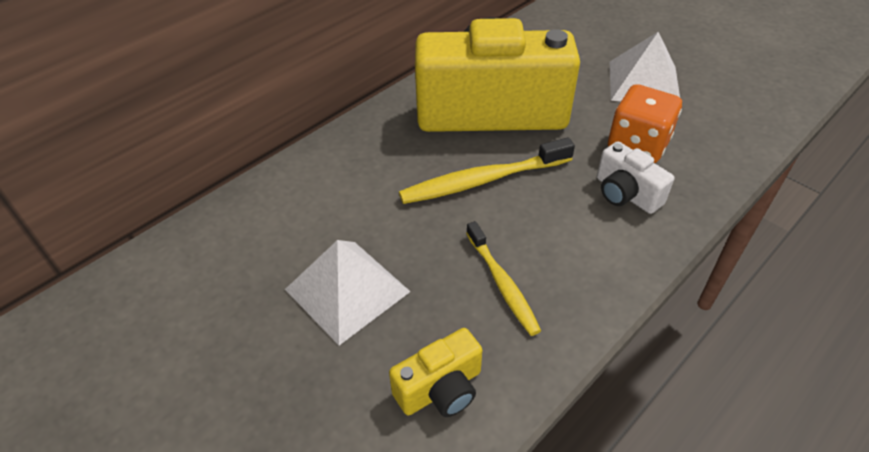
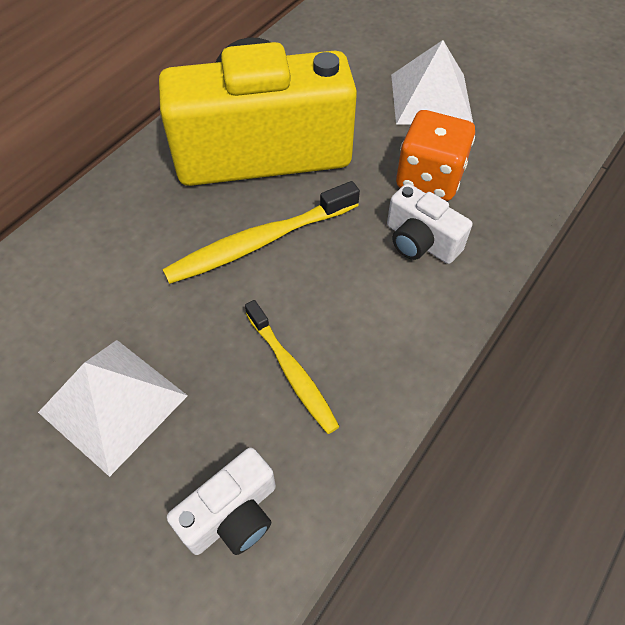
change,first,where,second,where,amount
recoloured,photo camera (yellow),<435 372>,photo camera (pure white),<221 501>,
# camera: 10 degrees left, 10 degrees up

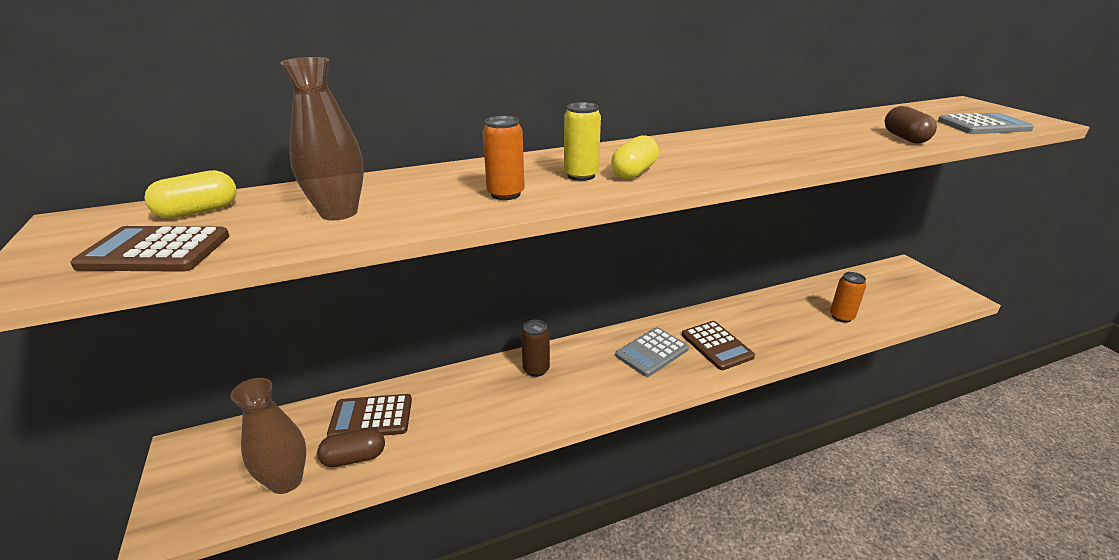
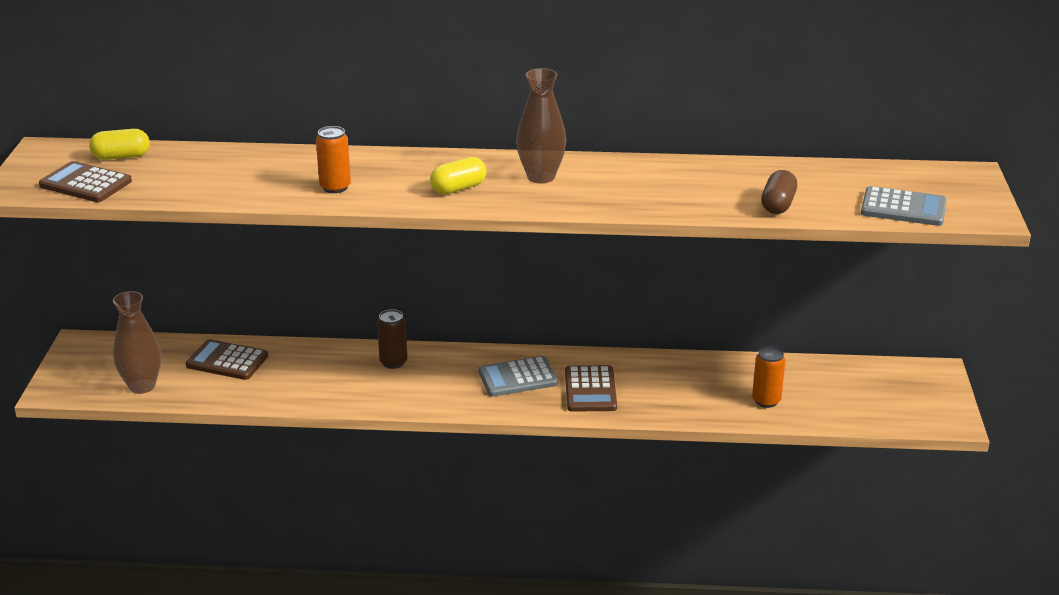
change,first,where,second,where,amount
removed,pill (russet),<351 447>,,,
removed,can (yellow),<582 141>,,,
moved,tall vase (russet),<322 138>,,<541 125>,
# camera: 25 degrees right, 0 degrees up

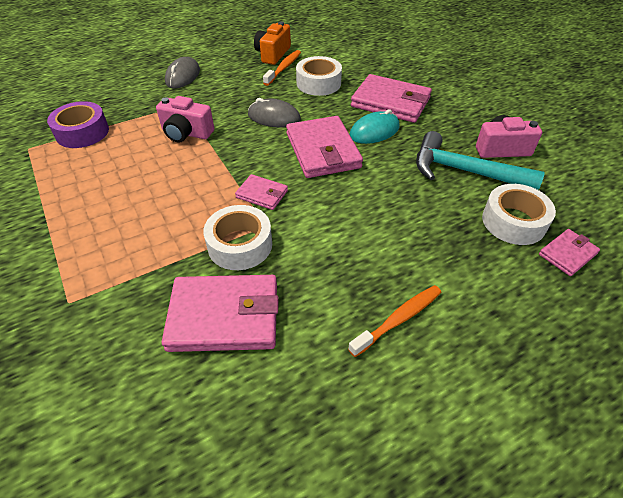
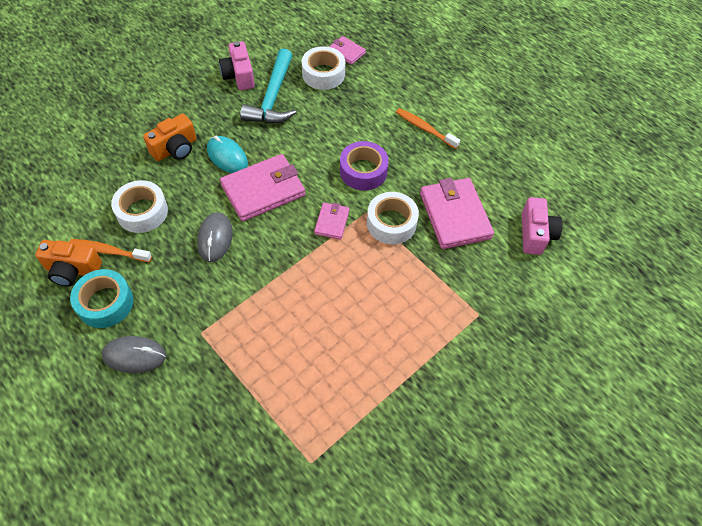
change,first,where,second,where,amount
added,,,tape (teal),<101 298>,
moved,tape (purple),<78 124>,,<364 166>,
moved,photo camera (rose-pink),<185 119>,,<542 226>,
replaced,card wallet (rose-pink),<391 98>,photo camera (orange-coloured),<169 137>,
# camera: 105 degrees left, 10 degrees up

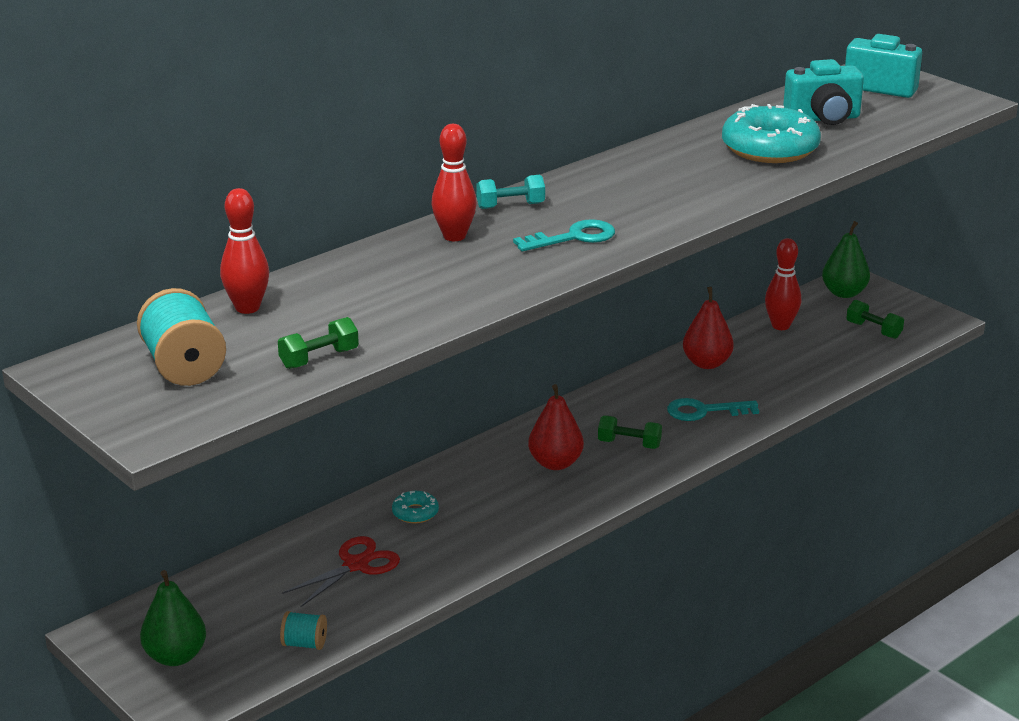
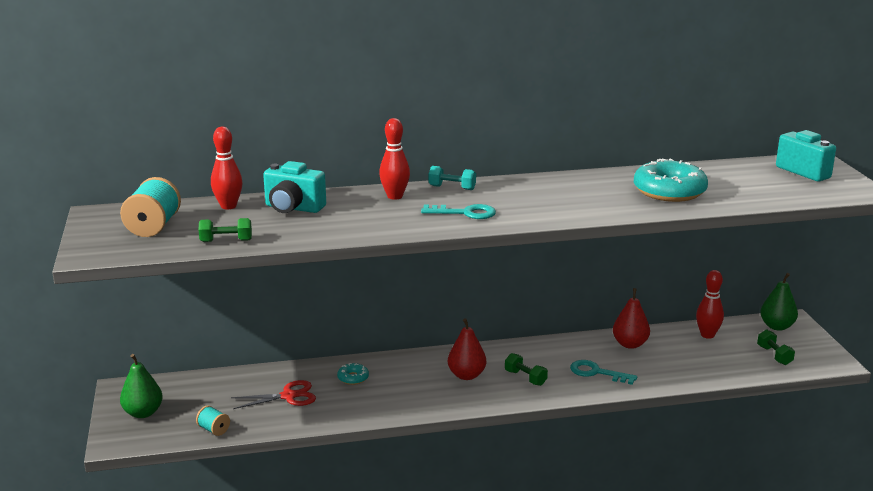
change,first,where,second,where,amount
moved,photo camera (teal),<823 92>,,<294 187>,
# camera: 30 degrees right, 5 degrees down

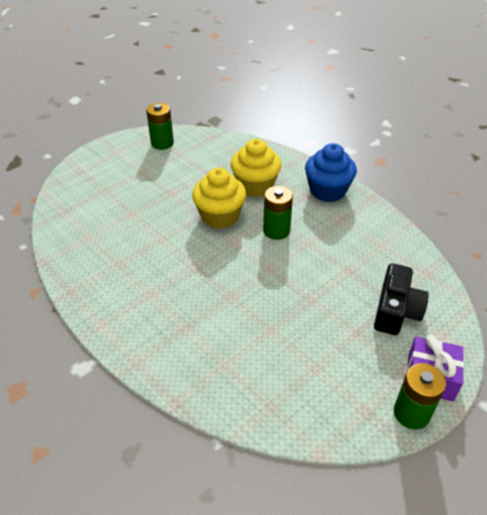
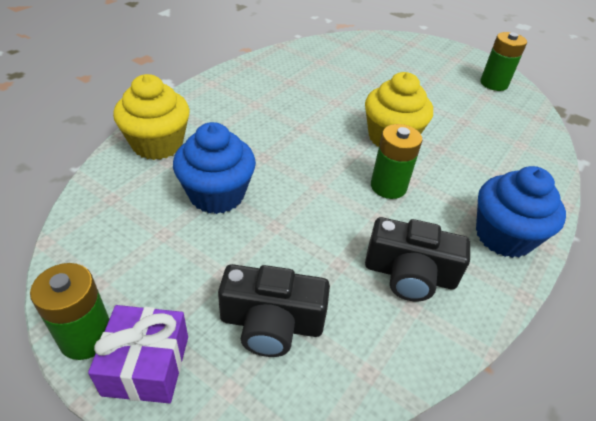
change,first,where,second,where,amount
added,,,fairy cake (cobalt),<214 168>,
added,,,photo camera (jet-black),<417 259>,
moved,fairy cake (yellow),<255 168>,,<151 117>,
# camera: 75 degrees right, 0 degrees up

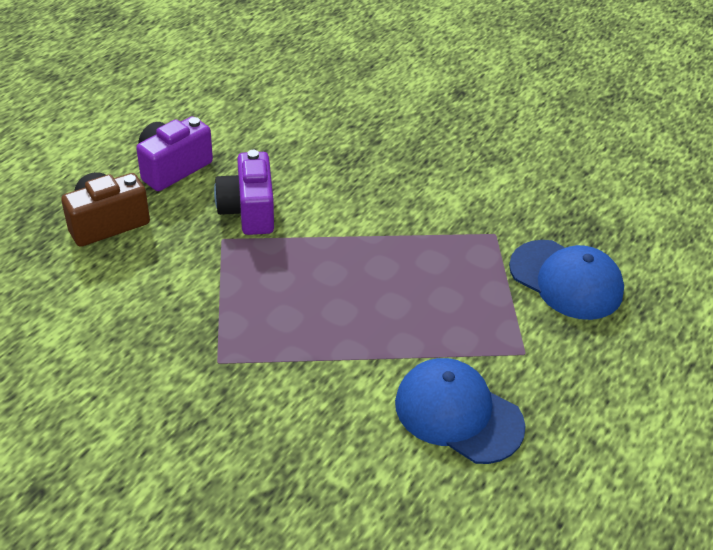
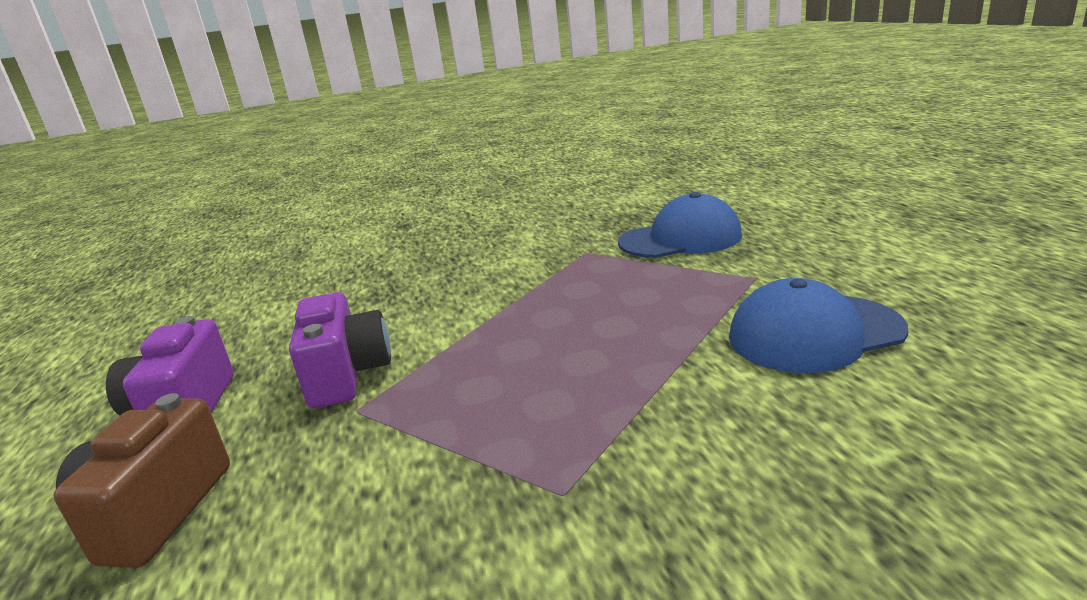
change,first,where,second,where,amount
turned,photo camera (purple),<244 192>,,<340 350>,135 degrees counterclockwise
# camera: 45 degrees left, 20 degrees down

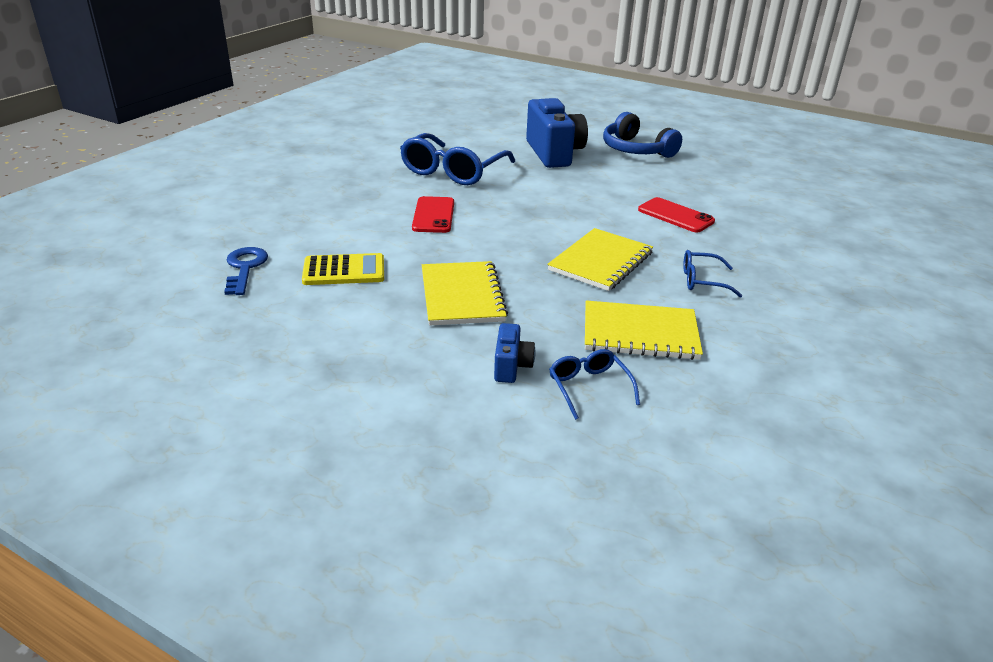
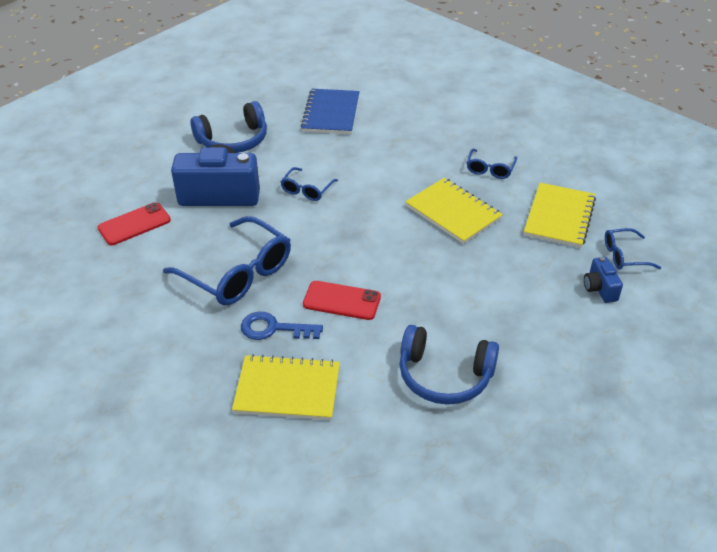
change,first,where,second,where,amount
added,,,spectacles (cobalt),<309 184>,
added,,,notebook (cobalt),<330 111>,
moved,latchkey (cobalt),<246 271>,,<282 326>,
moved,notebook (yellow),<465 293>,,<286 387>,
moved,mobile phone (red),<676 214>,,<134 223>,
replaced,adding machine (yellow),<343 269>,headphones (cobalt),<449 365>,
turned,photo camera (cobalt),<514 353>,,<603 280>,120 degrees counterclockwise
# camera: 75 degrees left, 10 degrees up

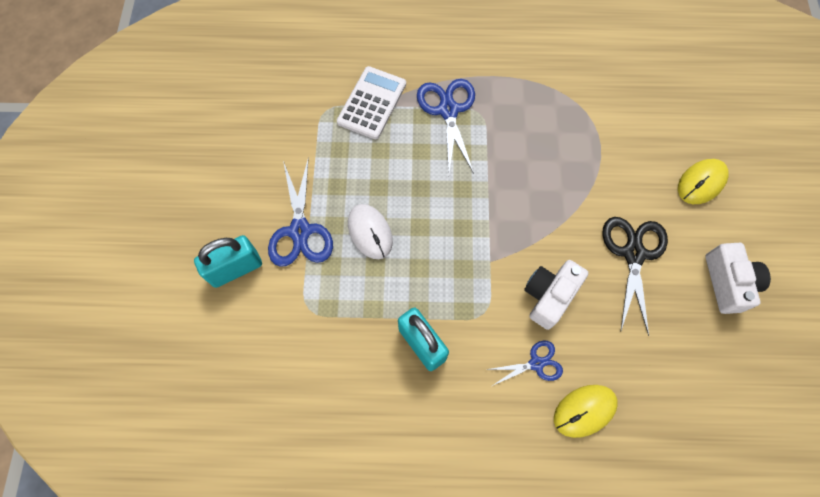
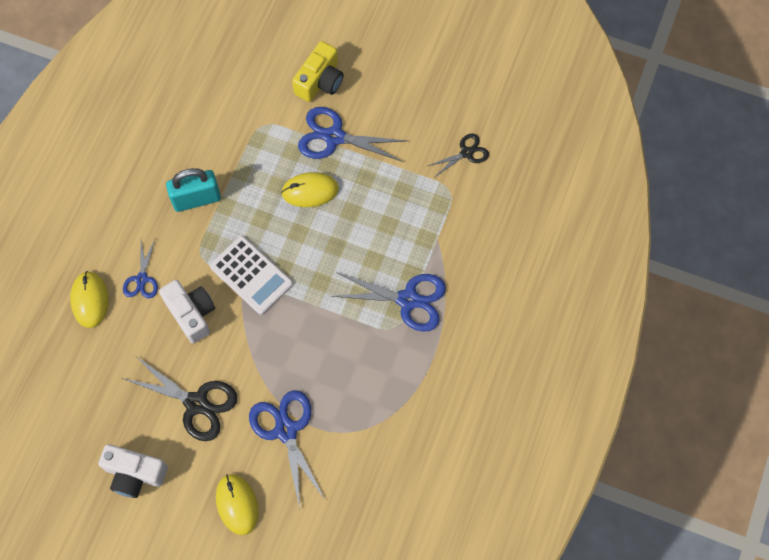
change,first,where,second,where,amount
added,,,scissors (cobalt),<286 449>,
added,,,scissors (jet-black),<458 155>,
moved,adding machine (pure white),<371 102>,,<251 275>,
replaced,padlock (teal),<228 261>,photo camera (yellow),<318 71>,
recoloured,PC mouse (pure white),<370 231>,PC mouse (yellow),<310 189>,
# camera: 110 degrees right, 0 degrees up

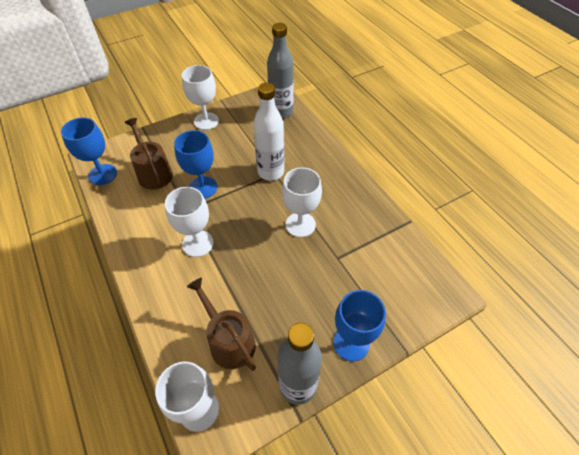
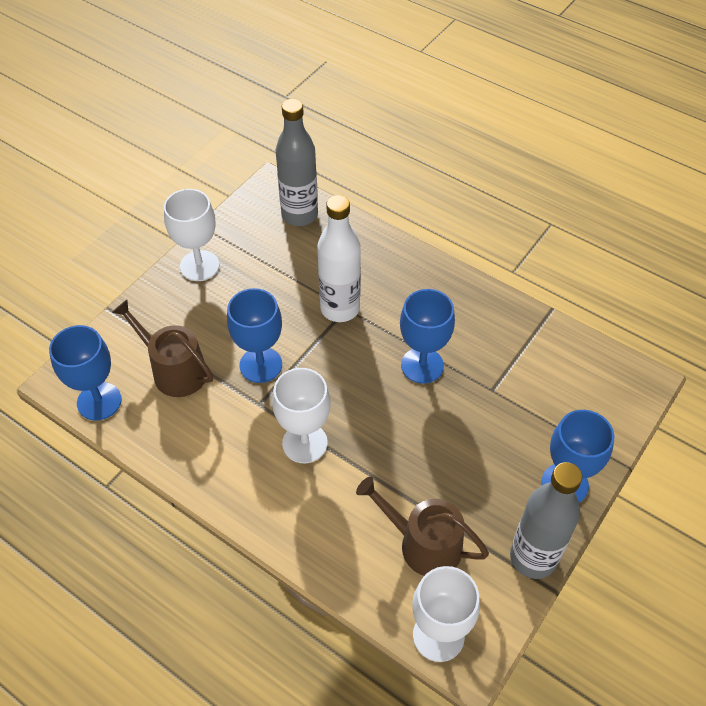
change,first,where,second,where,amount
recoloured,wine glass (pure white),<302 202>,wine glass (cobalt),<427 336>,
# camera: 25 degrees left, 0 degrees up

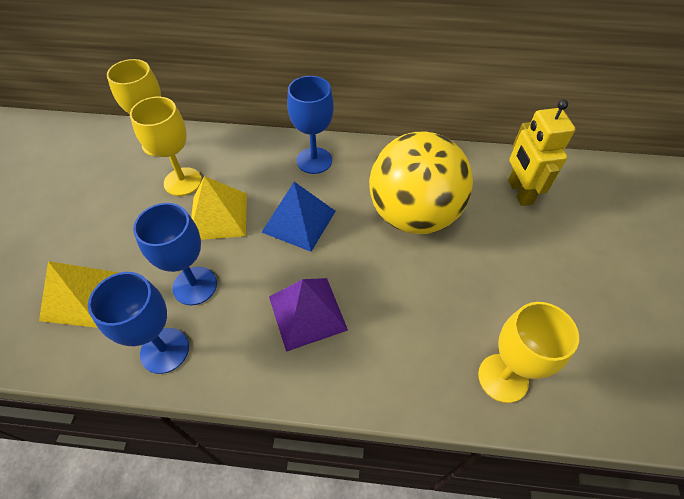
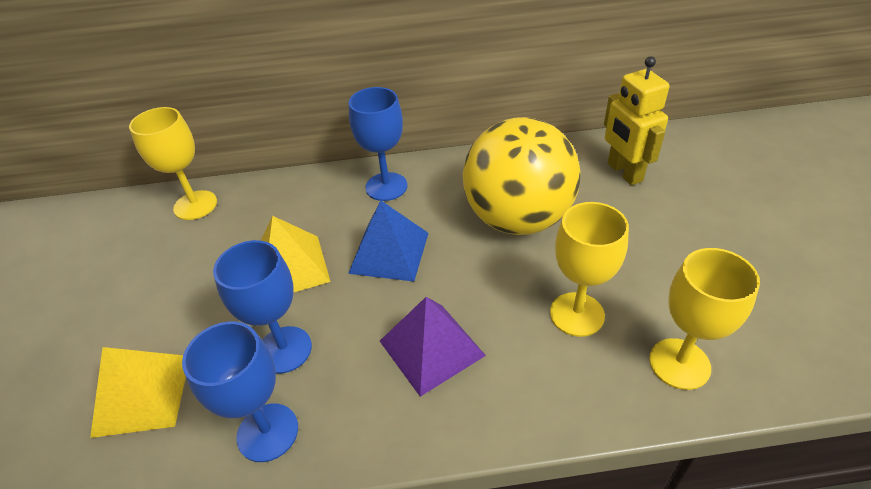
change,first,where,second,where,amount
moved,wine glass (yellow),<166 146>,,<589 269>,
# camera: 10 degrees left, 10 degrees down

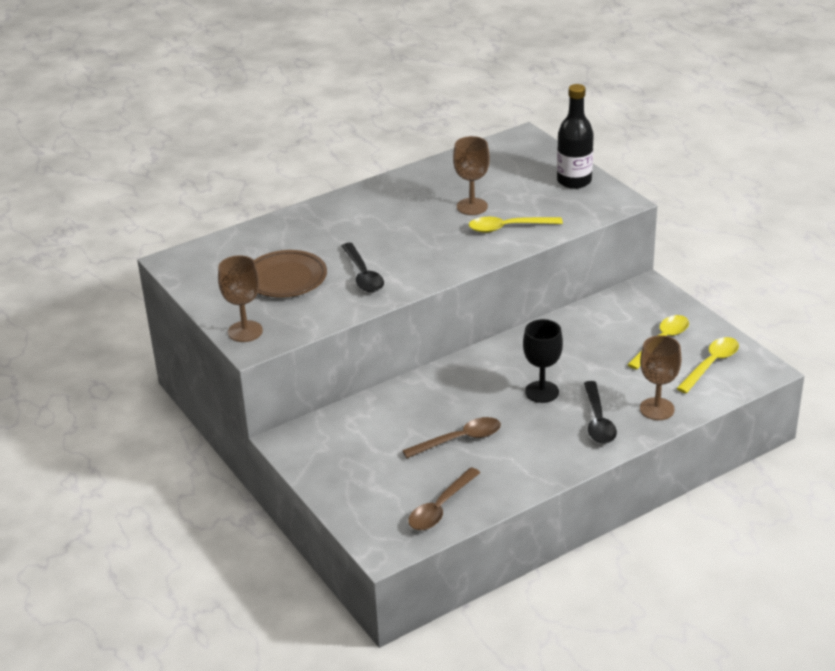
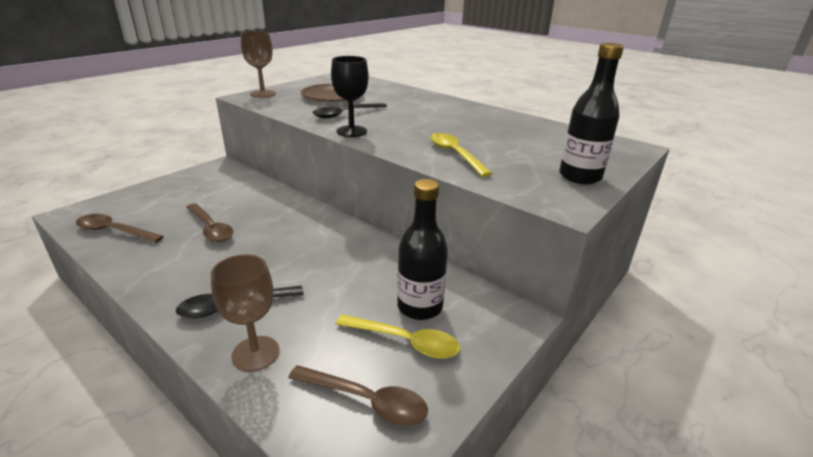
change,first,where,second,where,amount
removed,wine glass (russet),<471 175>,,,
added,,,drink bottle (jet-black),<422 249>,
moved,wine glass (jet-black),<543 361>,,<350 96>,
recoloured,spoon (yellow),<707 365>,spoon (russet),<358 395>,
# camera: 70 degrees right, 5 degrees down

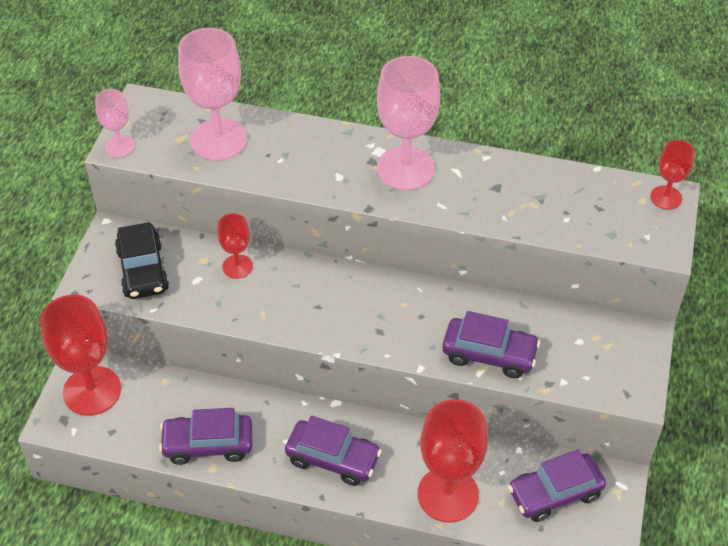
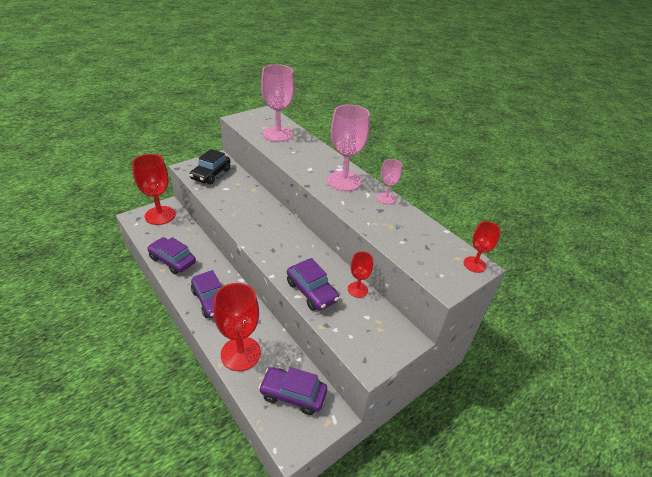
change,first,where,second,where,amount
moved,wine glass (rose-pink),<115 123>,,<389 181>,
moved,wine glass (red),<235 246>,,<360 274>,
# camera: 35 degrees right, 10 degrees down

